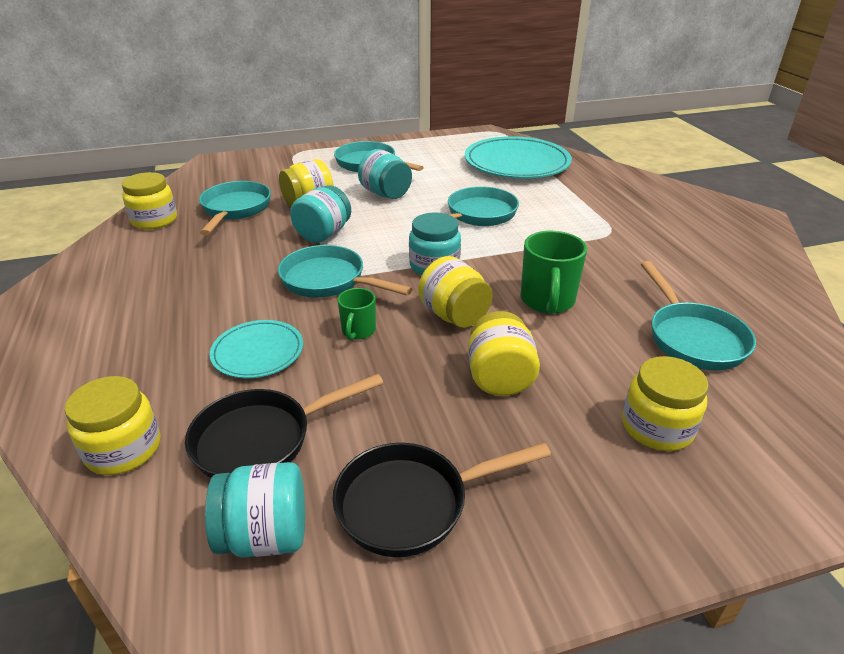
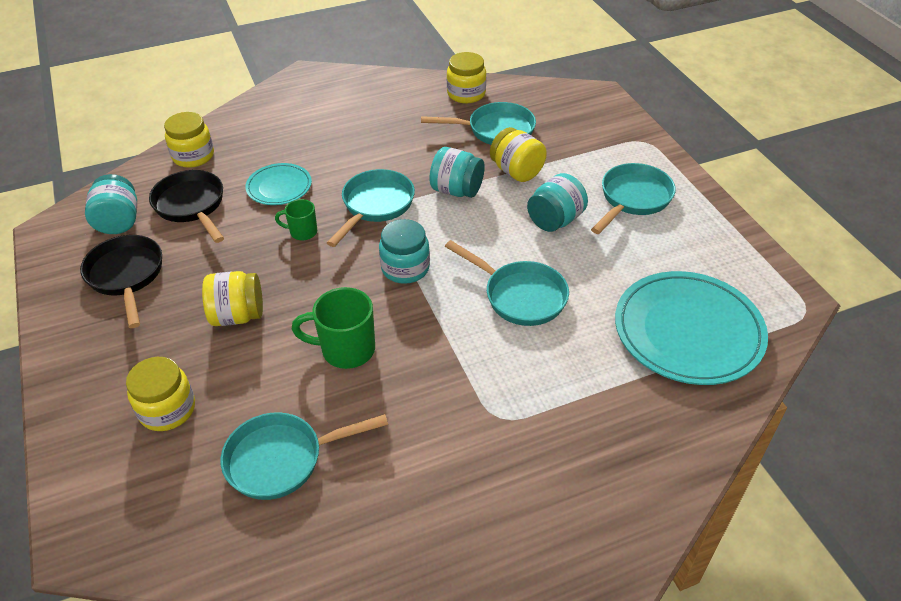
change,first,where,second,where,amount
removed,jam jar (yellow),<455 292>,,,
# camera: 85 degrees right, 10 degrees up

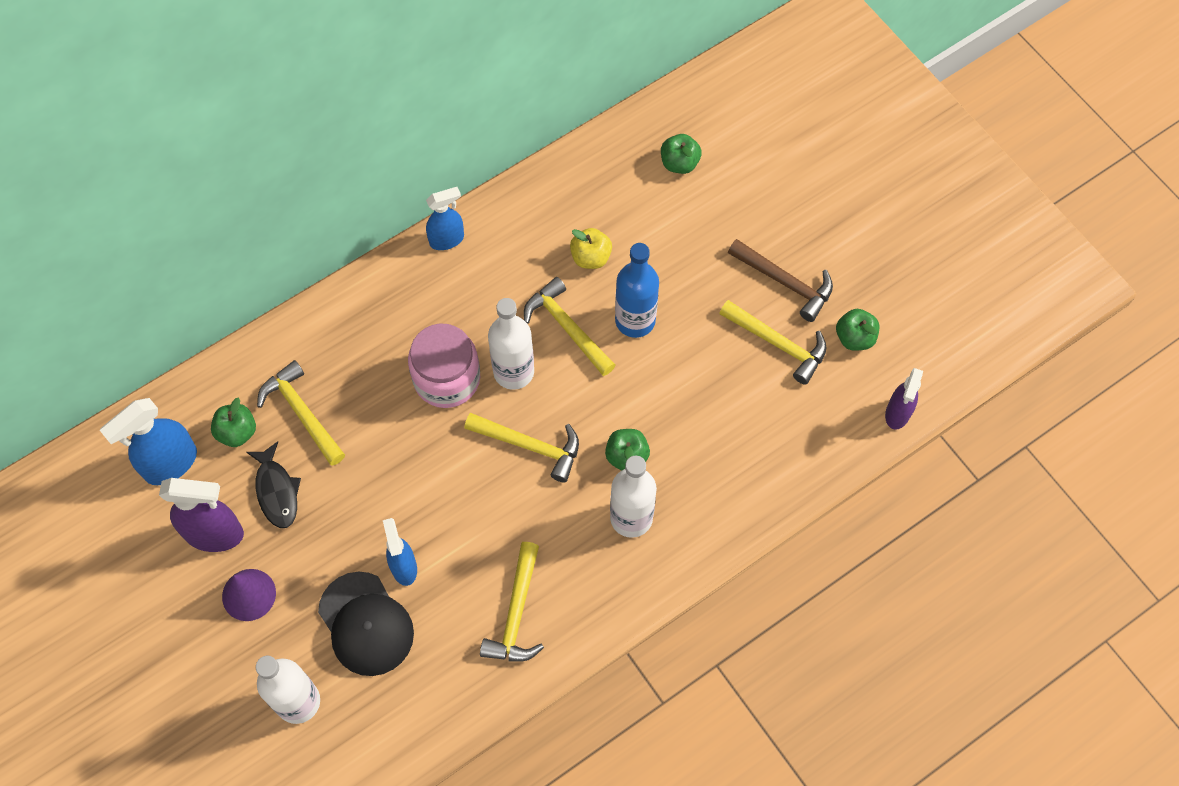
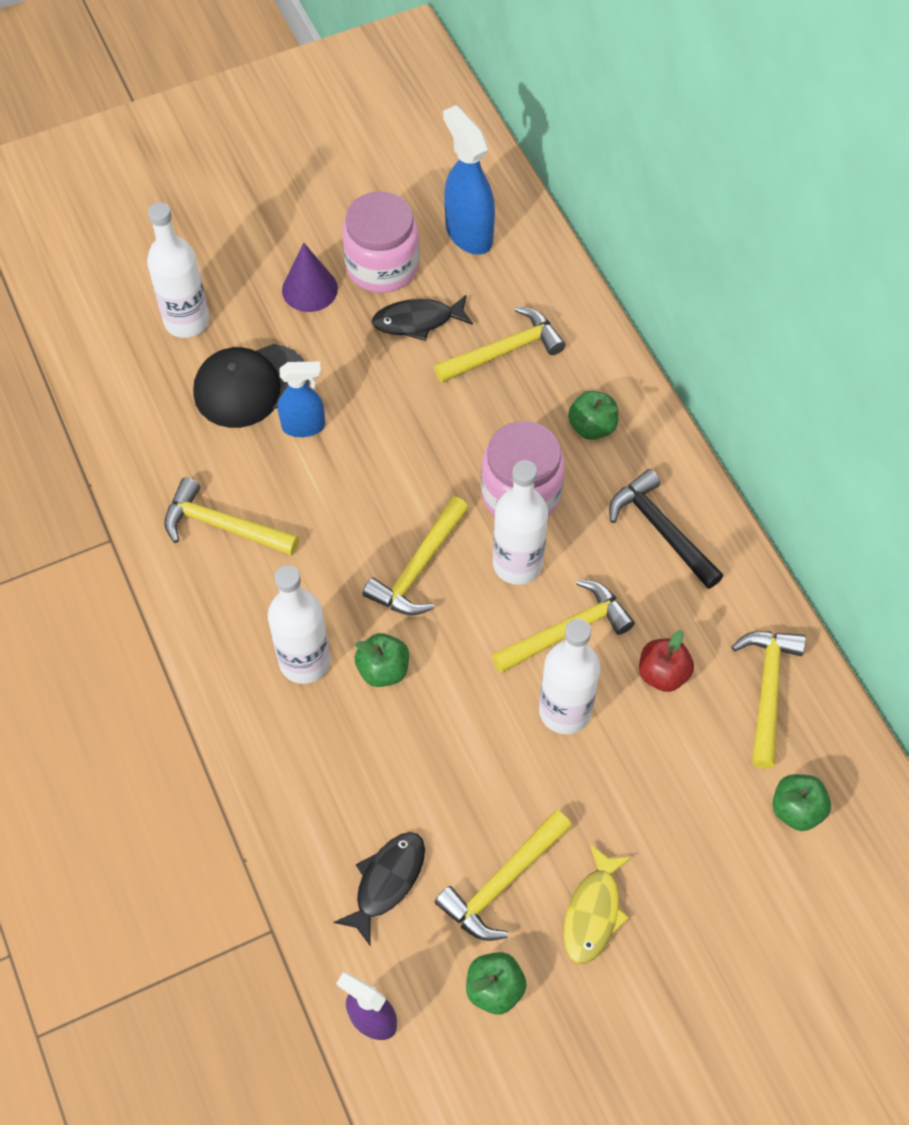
change,first,where,second,where,amount
removed,sprayer (cobalt),<445 218>,,,
added,,,toy fish (jet-black),<379 888>,
added,,,claw hammer (jet-black),<666 529>,
added,,,claw hammer (yellow),<769 699>,
moved,toy apple (green),<233 422>,,<593 415>,
replaced,sprayer (purple),<201 515>,jam jar (rose-pink),<381 242>,
replaced,claw hammer (russet),<780 280>,toy fish (yellow),<598 904>,
recoloured,toy apple (yellow),<591 248>,toy apple (red),<666 661>,
recoloured,drink bottle (cobalt),<637 290>,drink bottle (pure white),<569 676>,
# camera: 100 degrees right, 5 degrees down

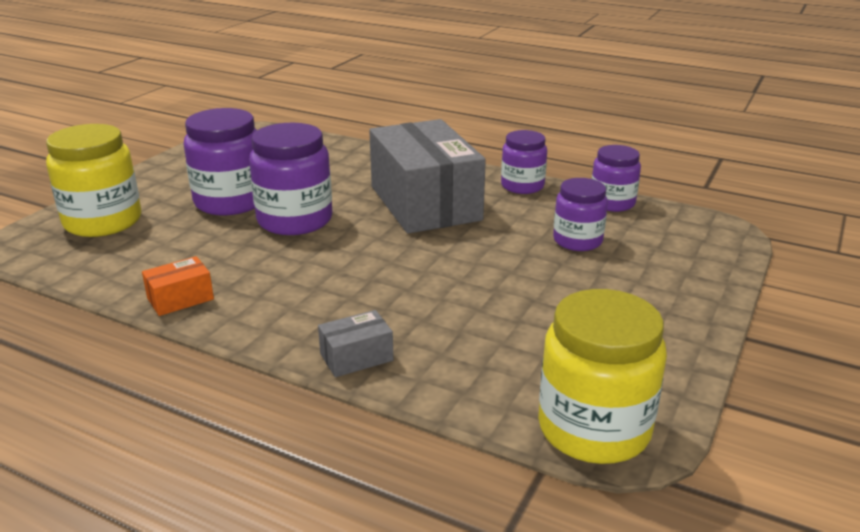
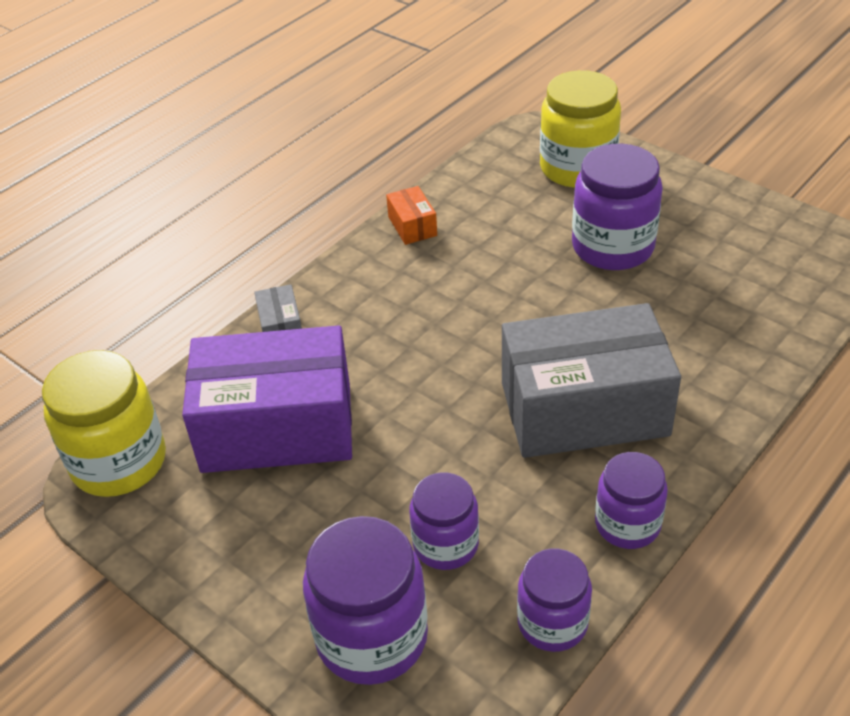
change,first,where,second,where,amount
added,,,package (purple),<267 399>,
moved,jam jar (purple),<290 179>,,<365 600>,
# camera: 105 degrees right, 15 degrees up

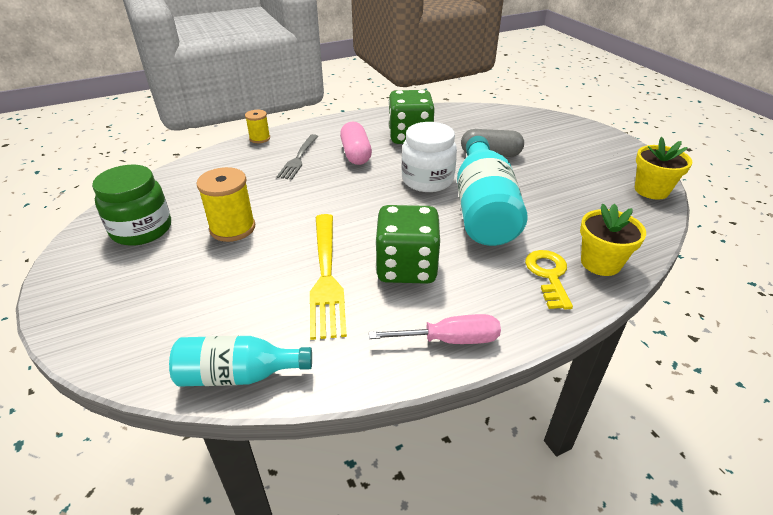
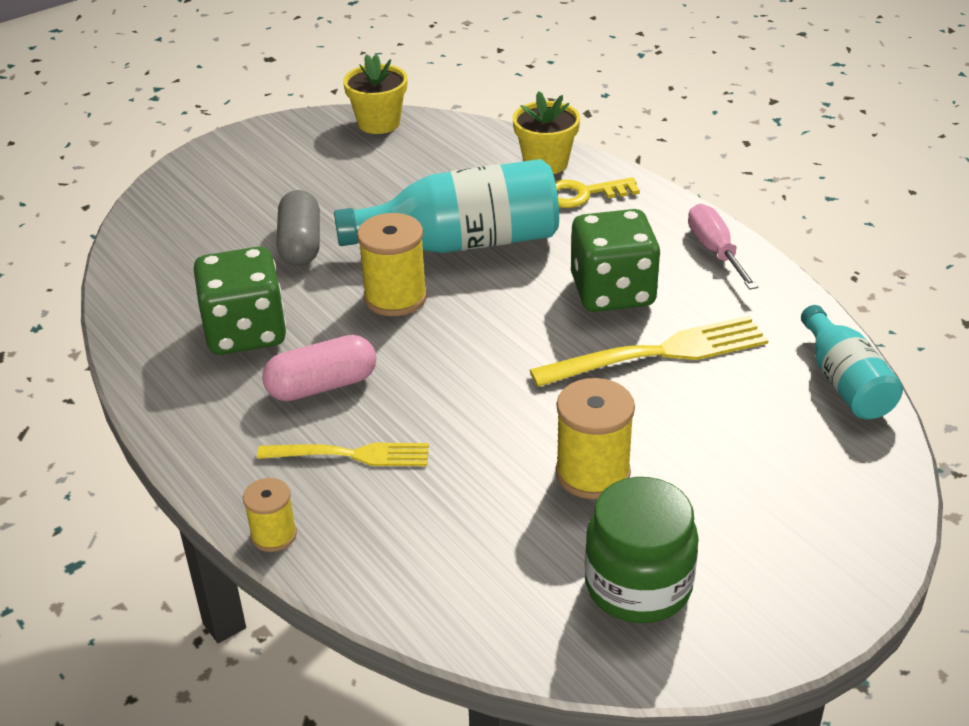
change,first,where,second,where,amount
replaced,jam jar (pure white),<429 157>,bobbin (yellow),<392 264>,
recoloured,table fork (gray),<297 157>,table fork (yellow),<343 454>,
# camera: 100 degrees left, 0 degrees up

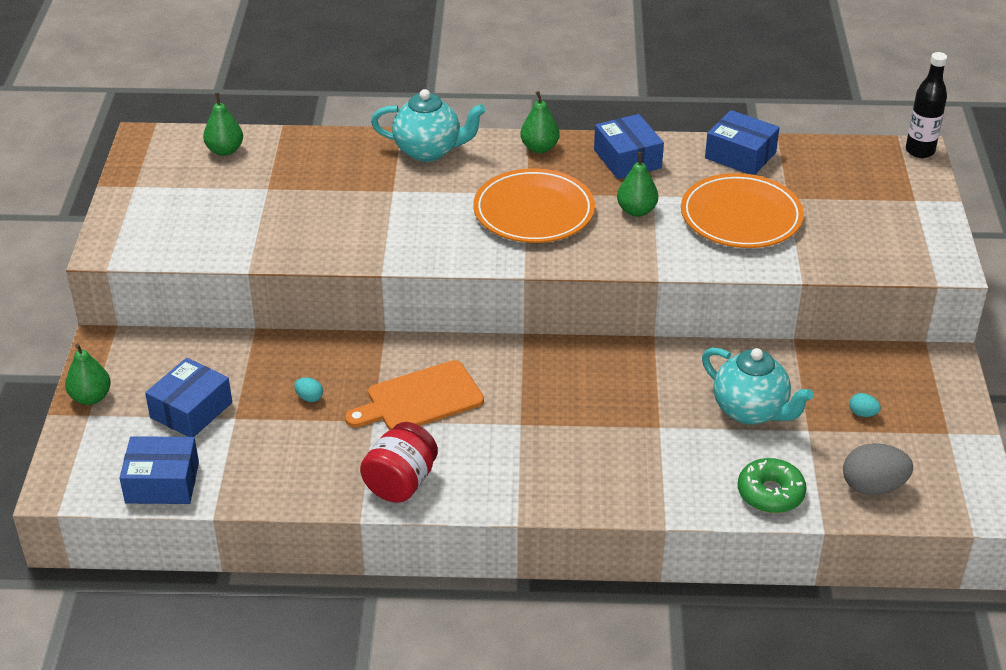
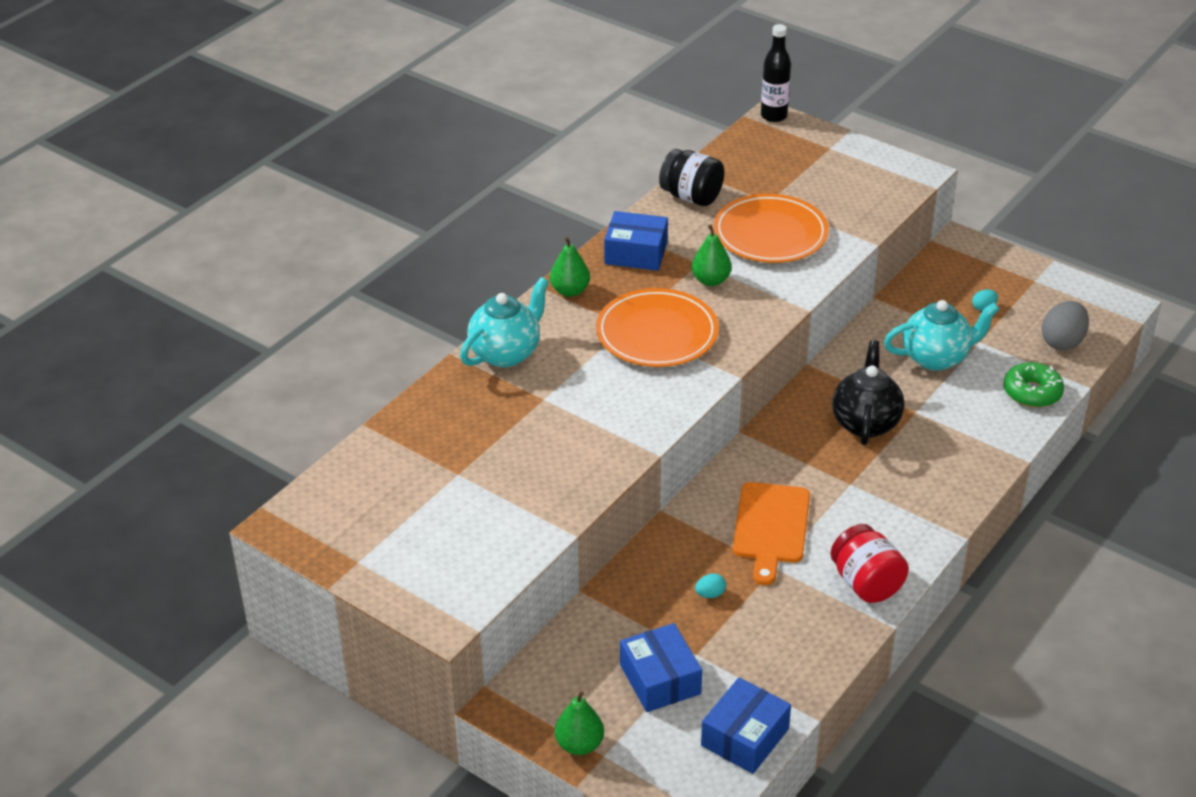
change,first,where,second,where,amount
removed,toy pear (green),<223 124>,,,
added,,,teapot (jet-black),<868 392>,
replaced,package (cobalt),<742 142>,jam jar (jet-black),<692 177>,
# camera: 55 degrees left, 0 degrees up

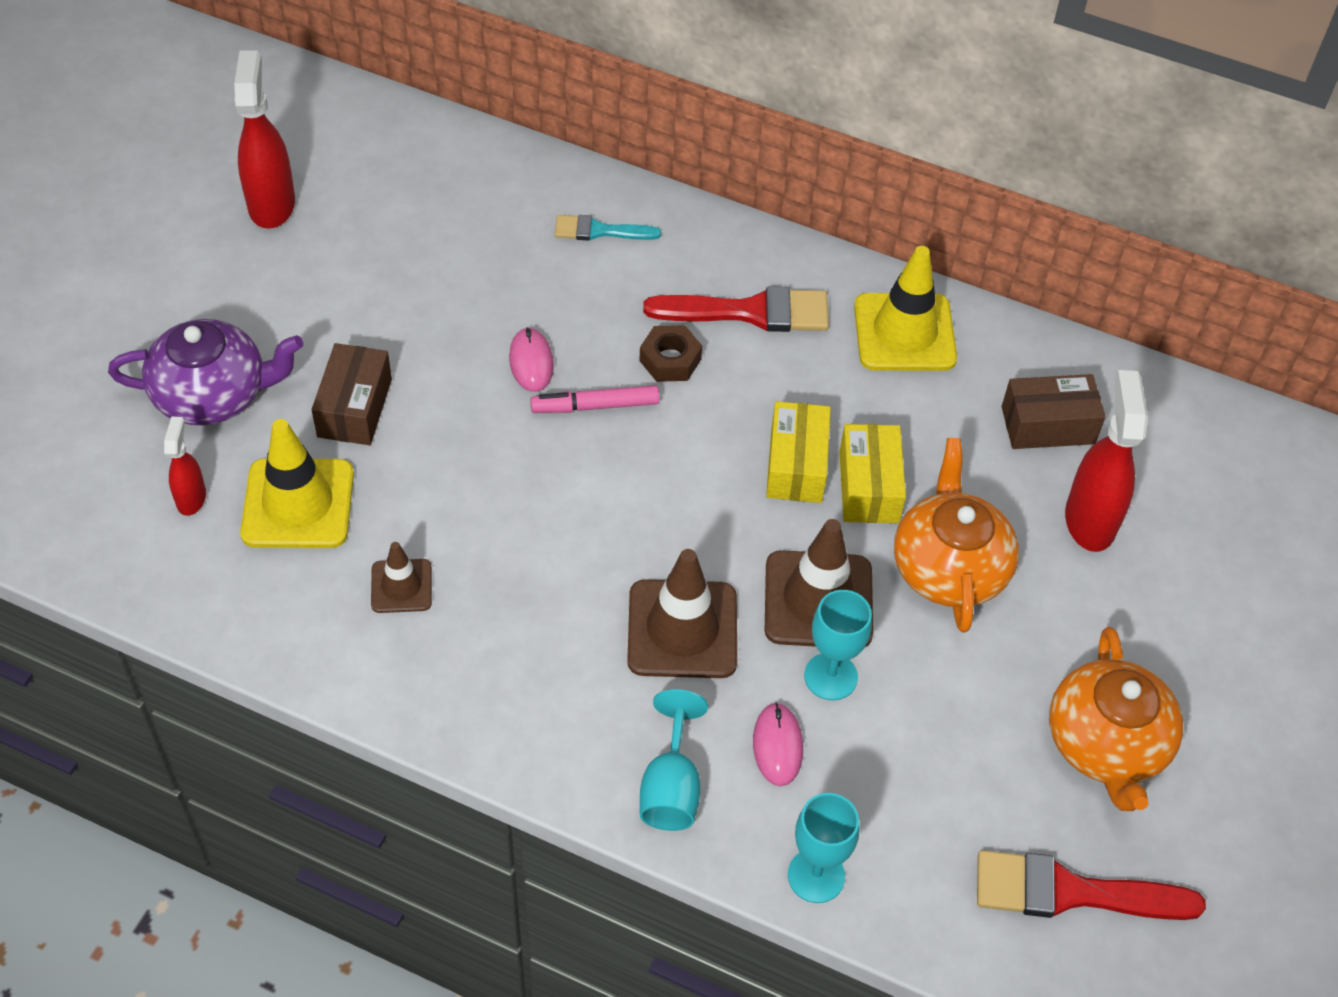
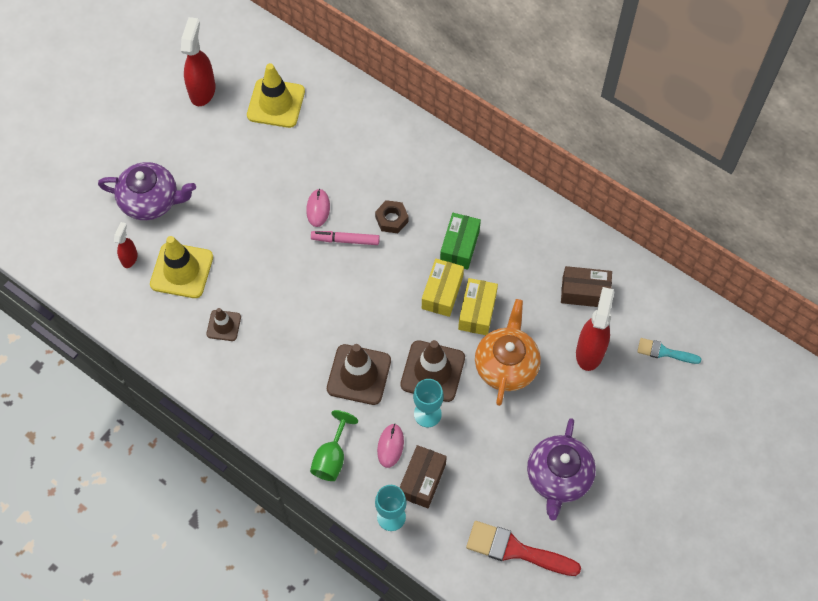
change,first,where,second,where,amount
removed,brush (red),<736 309>,,,
added,,,package (green),<460 241>,
moved,package (russet),<352 394>,,<423 476>,
moved,brush (teal),<608 228>,,<669 351>,
moved,road cone (yellow),<905 308>,,<276 95>,
recoloured,wine glass (teal),<674 760>,wine glass (green),<334 445>,
recoloured,teapot (orange-coloured),<1116 719>,teapot (purple),<561 469>,
# camera: 15 degrees right, 10 degrees up

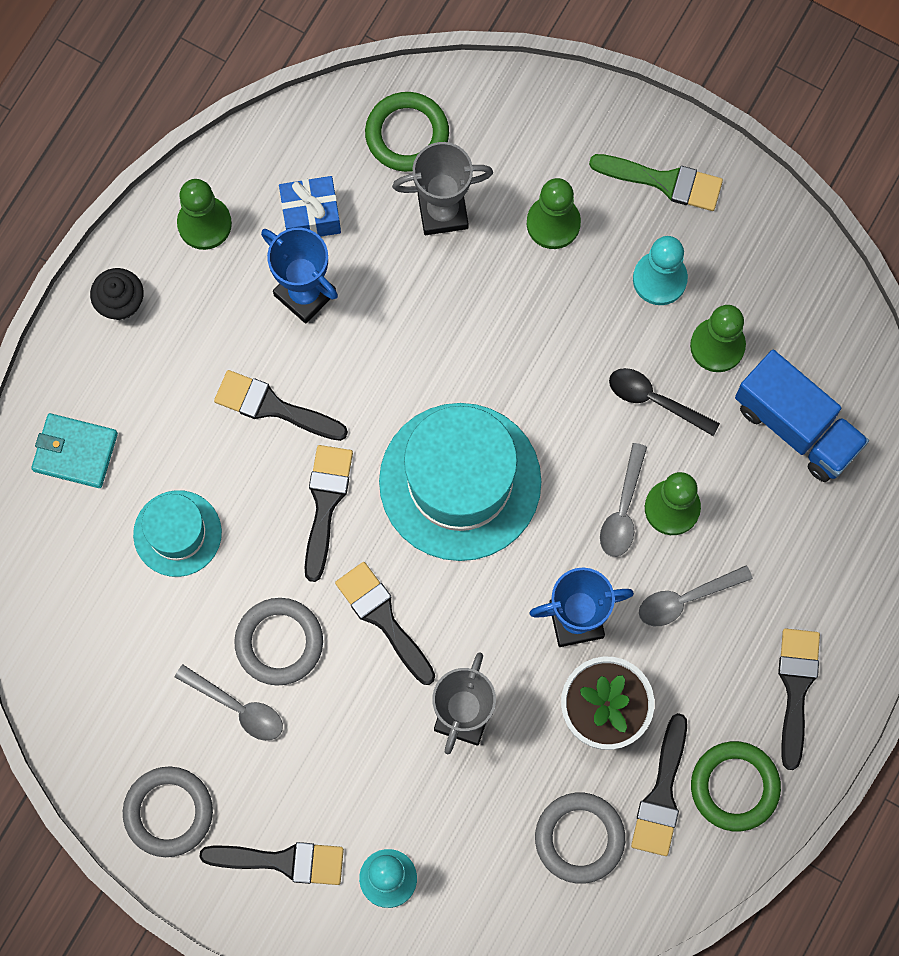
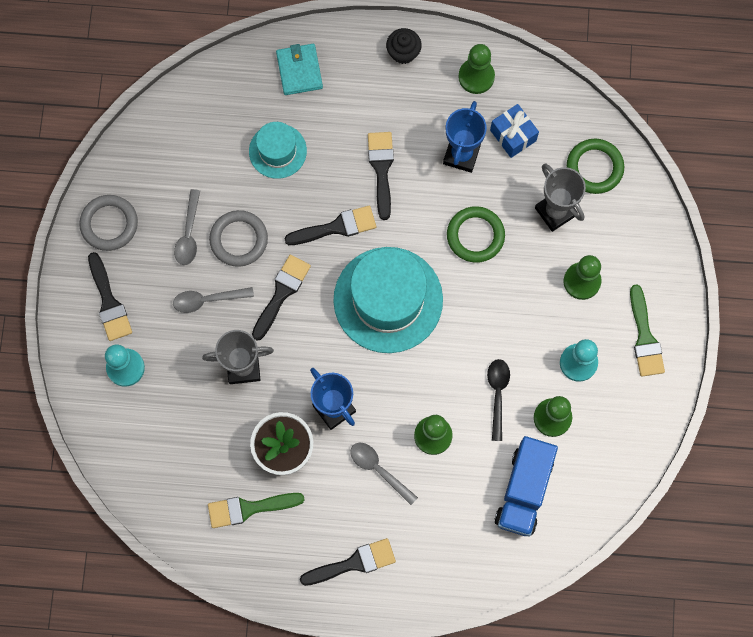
change,first,where,second,where,amount
removed,torus (gray),<580 838>,,,
moved,spoon (gray),<623 500>,,<213 300>,
moved,torus (green),<736 786>,,<476 234>,
recoloured,brush (jet-black),<659 784>,brush (green),<256 510>,
# camera: 65 degrees right, 0 degrees up

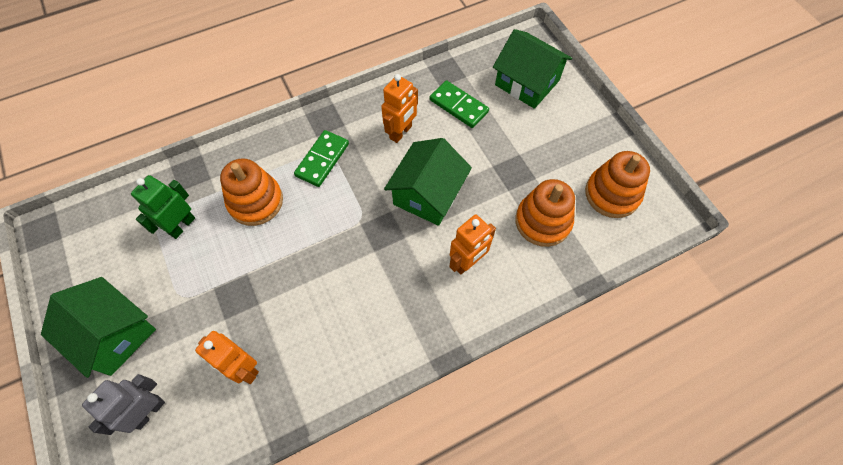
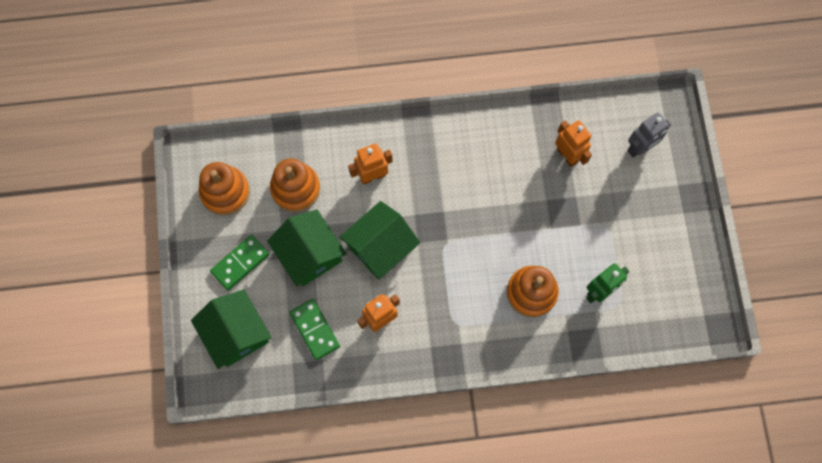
change,first,where,second,where,amount
moved,house (green),<98 327>,,<307 247>,
moved,domino tile (green),<321 158>,,<239 263>,
# camera: 160 degrees left, 10 degrees up

